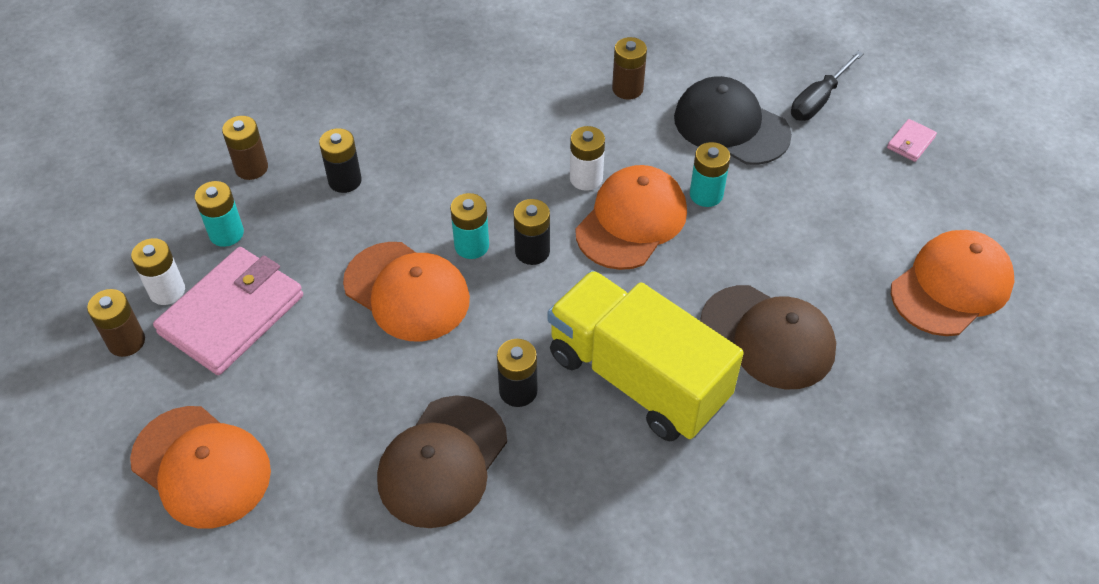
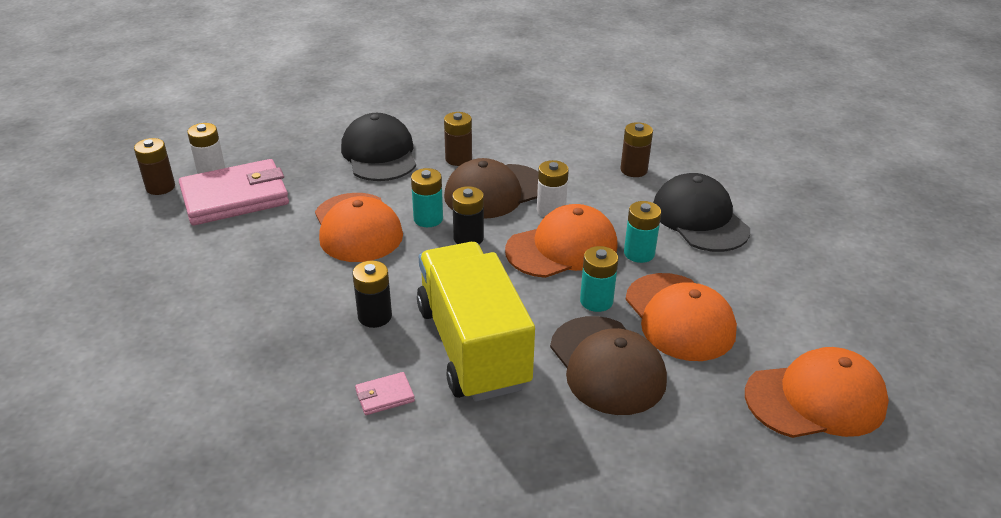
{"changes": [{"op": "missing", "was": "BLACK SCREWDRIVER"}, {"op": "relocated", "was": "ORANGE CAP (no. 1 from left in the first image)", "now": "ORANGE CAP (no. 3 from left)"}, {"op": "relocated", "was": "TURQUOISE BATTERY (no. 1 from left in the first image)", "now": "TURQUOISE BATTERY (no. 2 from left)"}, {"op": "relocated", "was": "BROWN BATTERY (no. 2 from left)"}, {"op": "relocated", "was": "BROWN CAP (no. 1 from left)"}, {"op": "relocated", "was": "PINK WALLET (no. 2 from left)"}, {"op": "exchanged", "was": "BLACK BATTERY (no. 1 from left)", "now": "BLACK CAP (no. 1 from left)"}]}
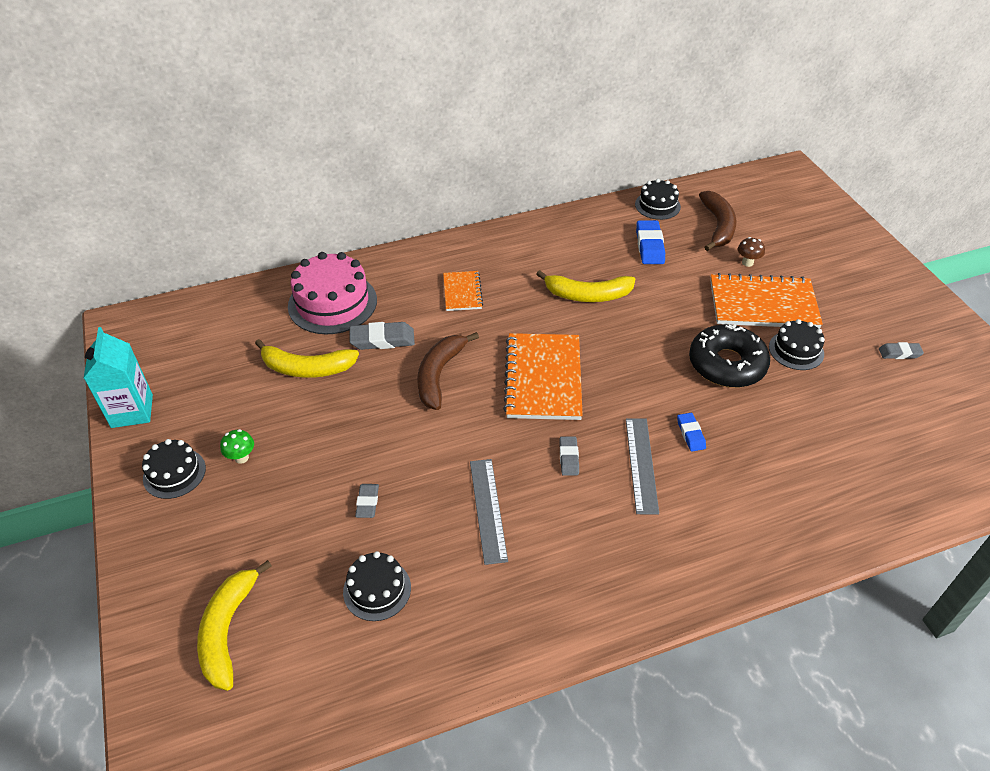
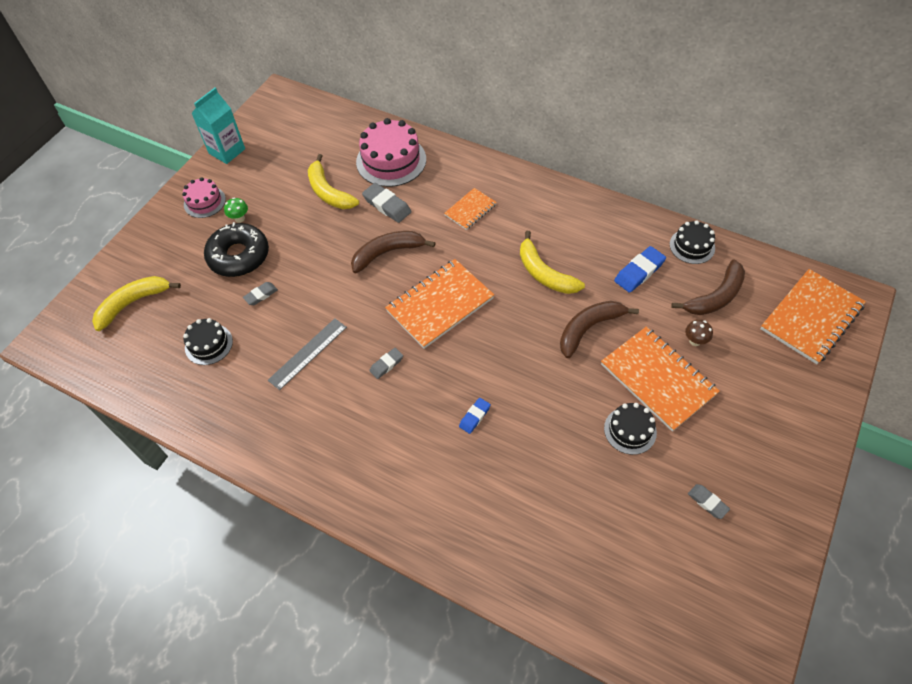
{"changes": [{"op": "missing", "was": "GREY RULER (no. 2 from left)"}, {"op": "appeared", "now": "BROWN BANANA (no. 2 from left)"}, {"op": "appeared", "now": "ORANGE NOTEBOOK (no. 4 from left)"}, {"op": "relocated", "was": "BLACK DONUT"}, {"op": "colour", "was": "BLACK CAKE (no. 1 from left)", "now": "PINK CAKE (no. 1 from left)"}]}
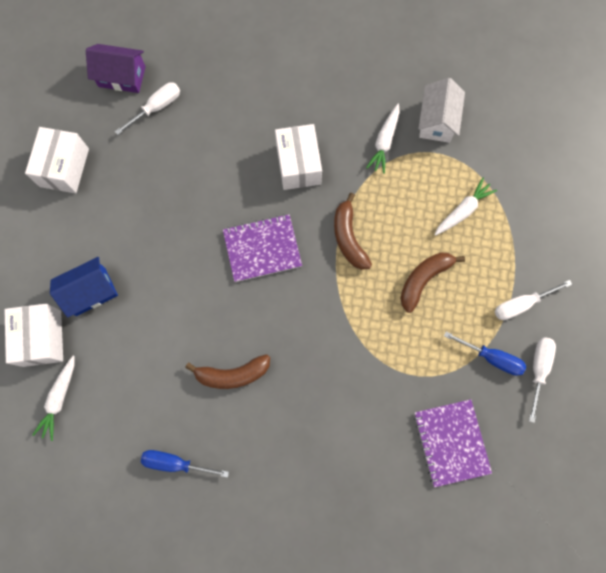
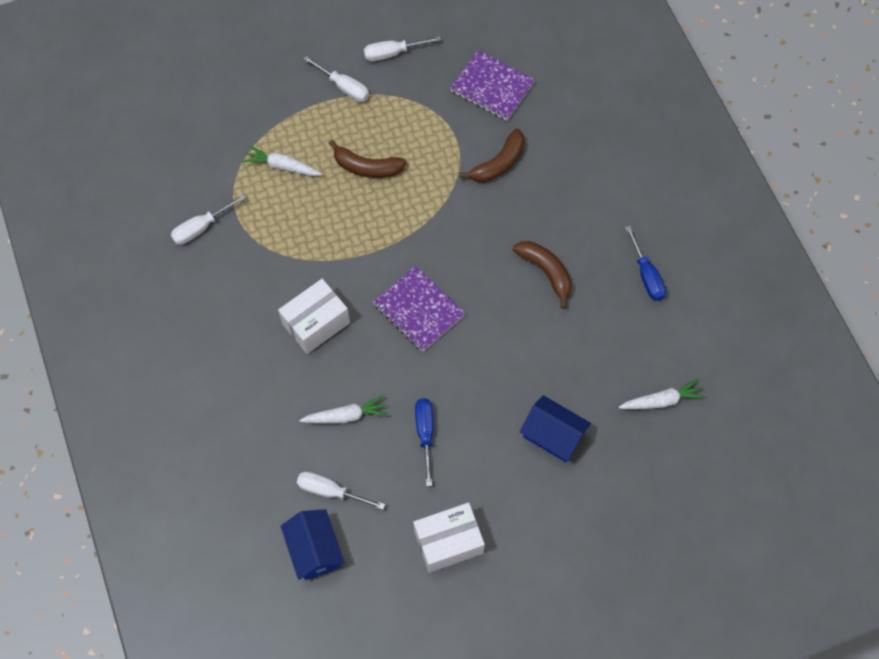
{"changes": [{"op": "missing", "was": "WHITE BOX (no. 1 from left)"}, {"op": "relocated", "was": "BROWN BANANA (no. 2 from left)"}, {"op": "relocated", "was": "WHITE CARROT (no. 2 from left)"}, {"op": "relocated", "was": "BLUE SCREWDRIVER (no. 2 from left in the first image)", "now": "BLUE SCREWDRIVER (no. 1 from left)"}, {"op": "exchanged", "was": "WHITE HOUSE", "now": "WHITE SCREWDRIVER (no. 1 from left)"}, {"op": "colour", "was": "PURPLE HOUSE", "now": "BLUE HOUSE (no. 1 from left)"}, {"op": "spun", "was": "PURPLE NOTEBOOK (no. 2 from left)", "clockwise": 75}]}
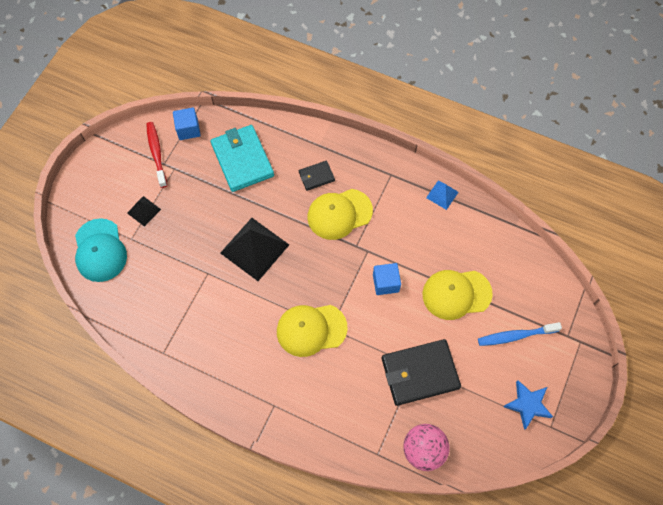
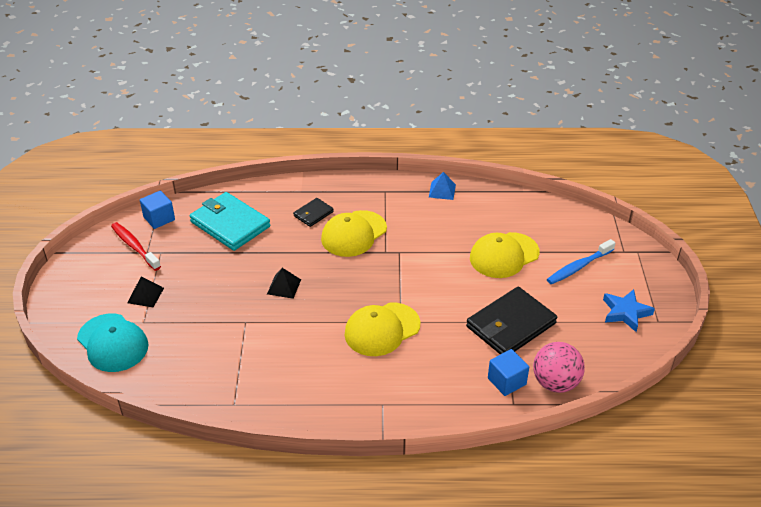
{"changes": [{"op": "relocated", "was": "BLUE CUBE (no. 2 from left)"}, {"op": "size", "was": "BLACK PYRAMID (no. 2 from left)", "ratio": 0.5}]}
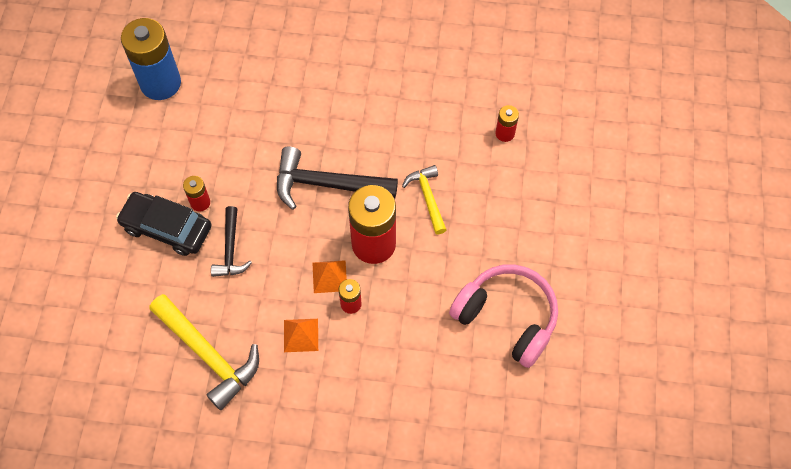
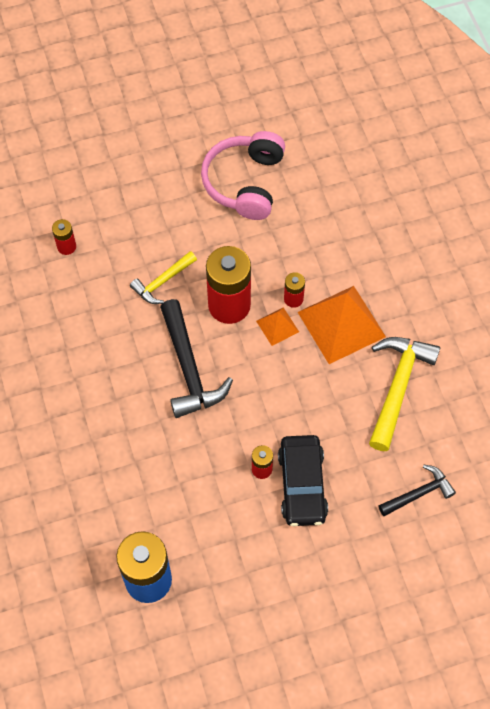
{"changes": [{"op": "relocated", "was": "BLACK HAMMER (no. 1 from left in the first image)", "now": "BLACK HAMMER (no. 2 from left)"}, {"op": "size", "was": "ORANGE PYRAMID (no. 1 from left in the first image)", "ratio": 2.05}]}
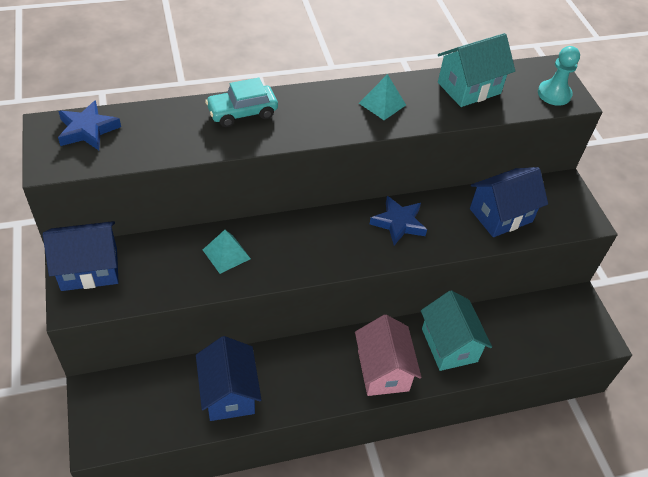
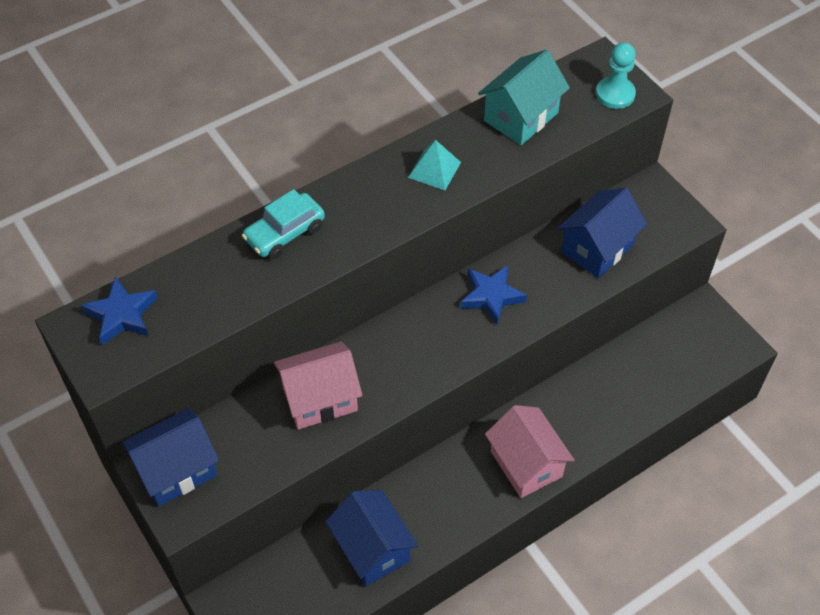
{"changes": [{"op": "missing", "was": "TURQUOISE HOUSE (no. 1 from left)"}, {"op": "exchanged", "was": "TURQUOISE PYRAMID (no. 1 from left)", "now": "PINK HOUSE (no. 1 from left)"}]}
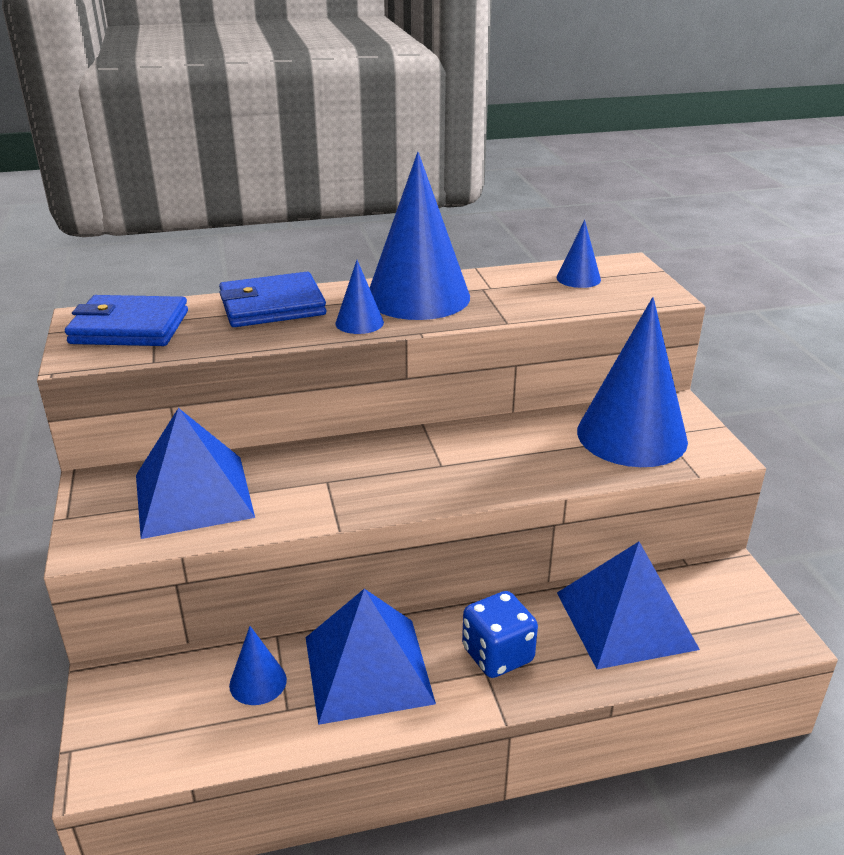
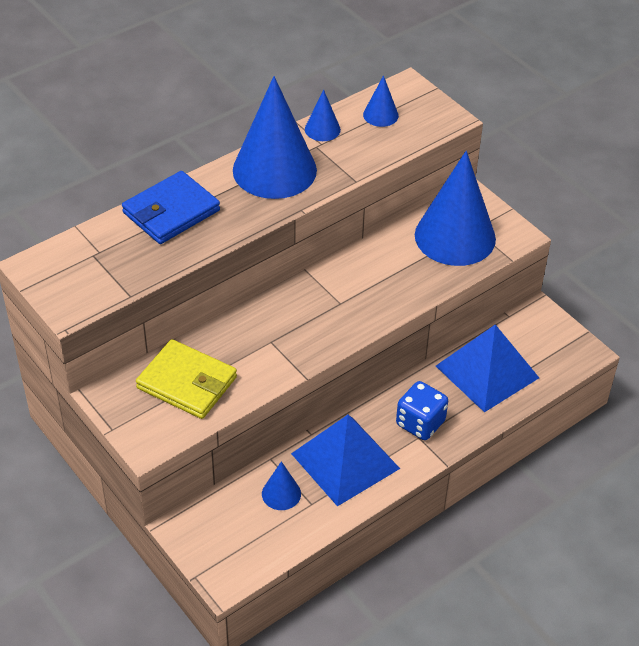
{"changes": [{"op": "missing", "was": "BLUE WALLET (no. 1 from left)"}, {"op": "relocated", "was": "BLUE CONE (no. 2 from left in the first image)", "now": "BLUE CONE (no. 3 from left)"}, {"op": "exchanged", "was": "BLUE PYRAMID (no. 1 from left)", "now": "YELLOW WALLET"}]}
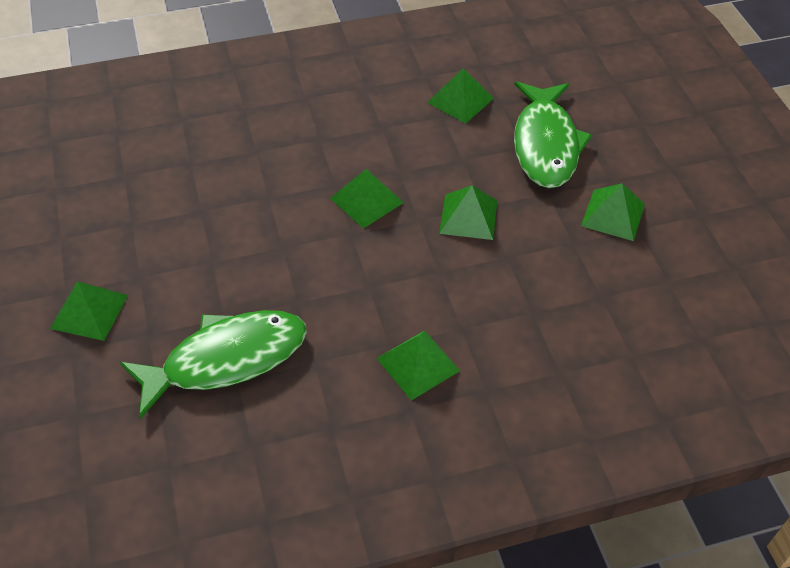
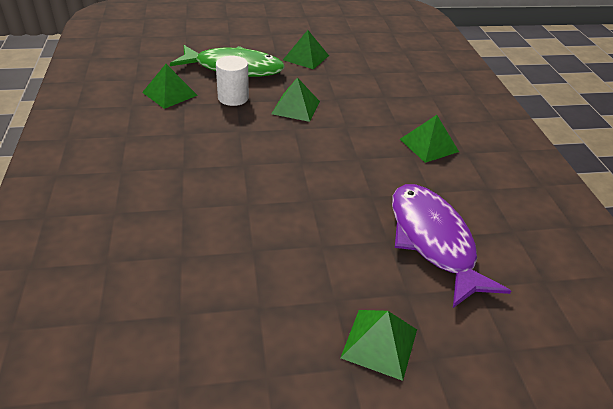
{"changes": [{"op": "missing", "was": "GREEN PYRAMID (no. 2 from left)"}, {"op": "appeared", "now": "WHITE CYLINDER"}, {"op": "colour", "was": "GREEN FISH (no. 1 from left)", "now": "PURPLE FISH"}]}
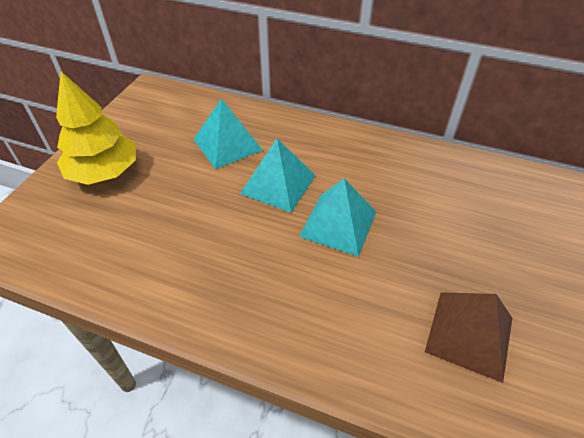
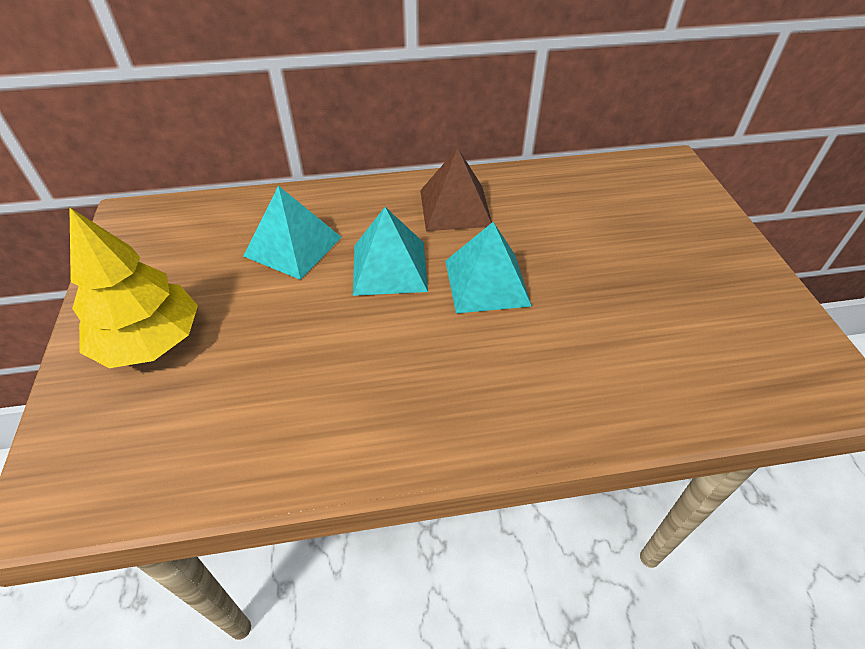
{"changes": [{"op": "relocated", "was": "BROWN PYRAMID"}]}
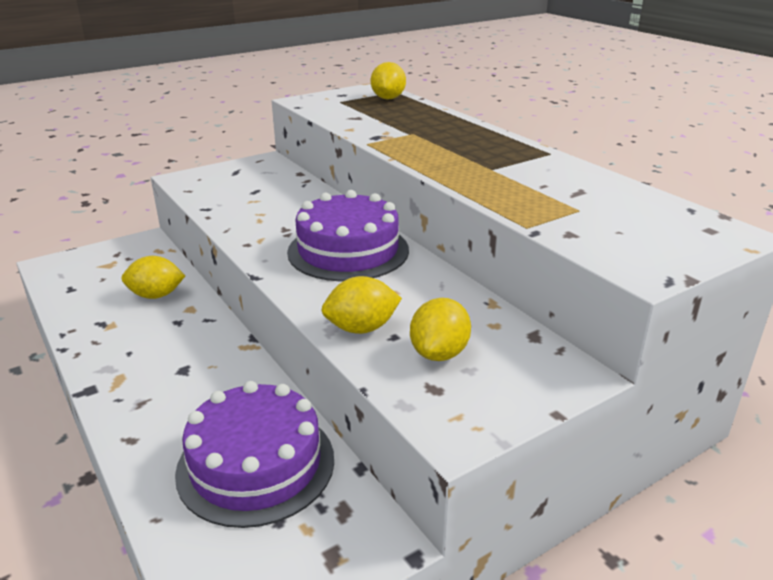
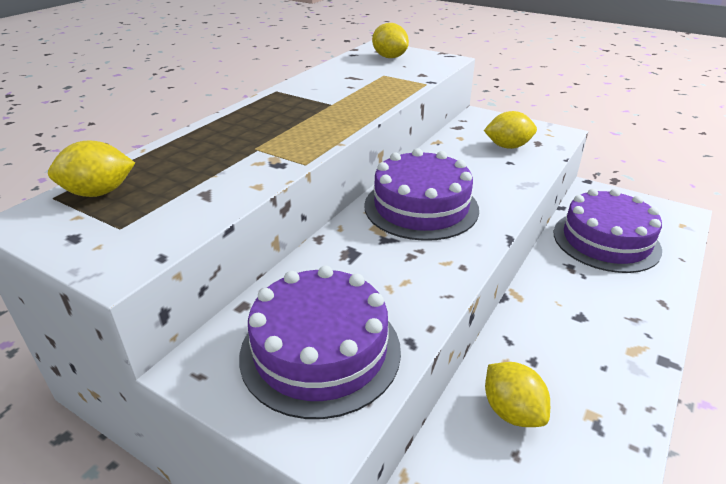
{"changes": [{"op": "appeared", "now": "PURPLE CAKE (no. 1 from left)"}, {"op": "relocated", "was": "YELLOW LEMON (no. 2 from left)"}]}
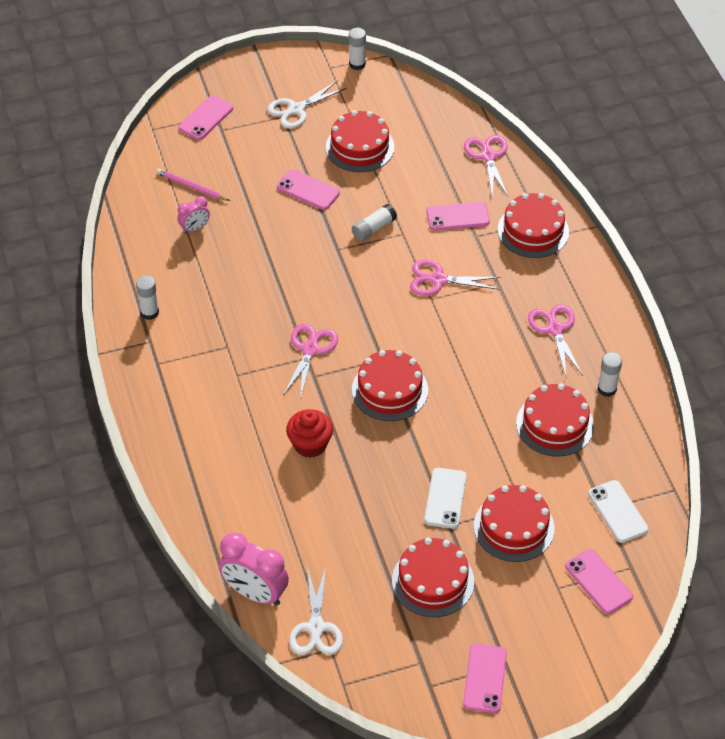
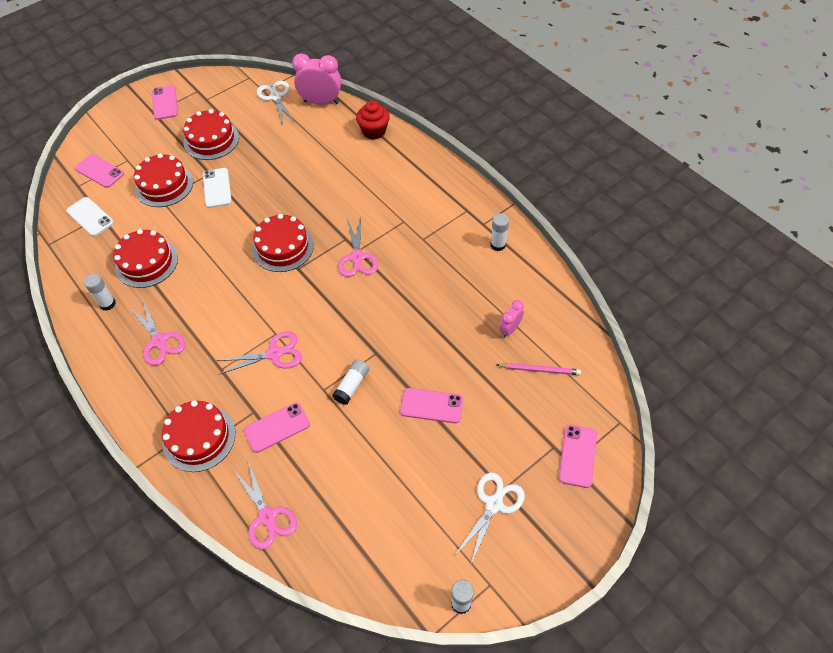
{"changes": [{"op": "missing", "was": "RED CAKE (no. 1 from left)"}, {"op": "relocated", "was": "RED CUPCAKE"}]}
